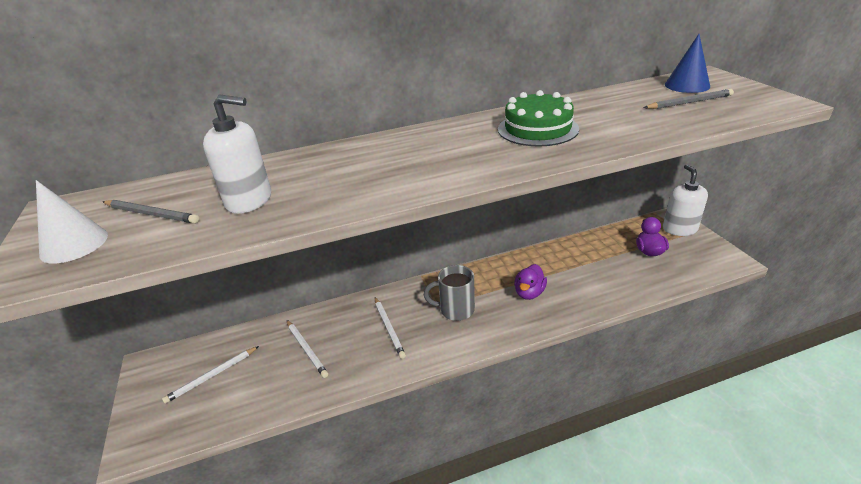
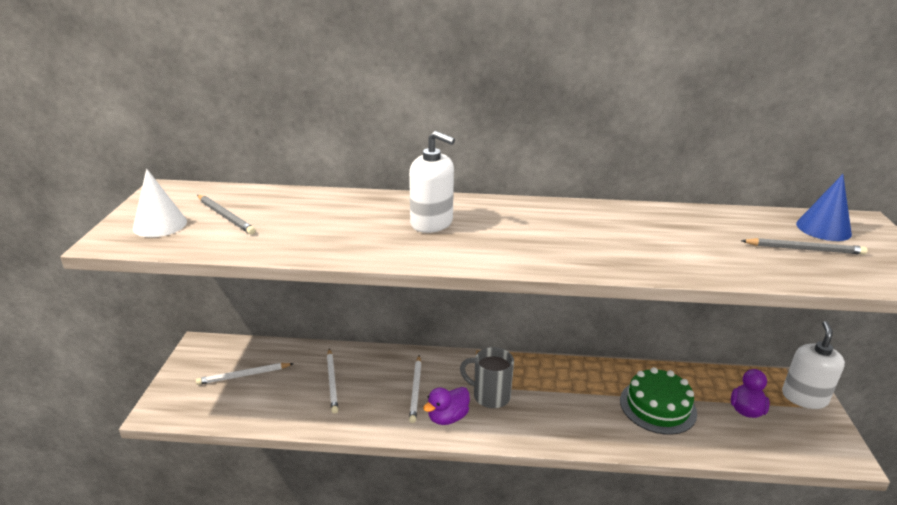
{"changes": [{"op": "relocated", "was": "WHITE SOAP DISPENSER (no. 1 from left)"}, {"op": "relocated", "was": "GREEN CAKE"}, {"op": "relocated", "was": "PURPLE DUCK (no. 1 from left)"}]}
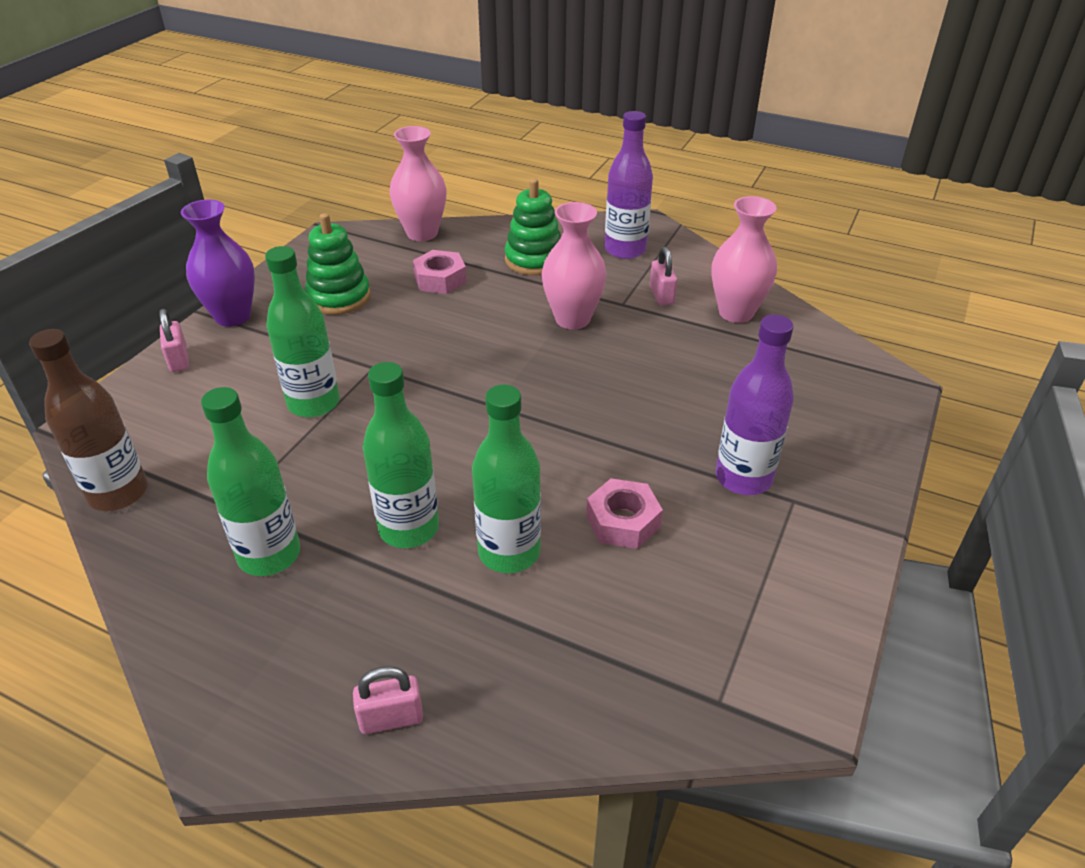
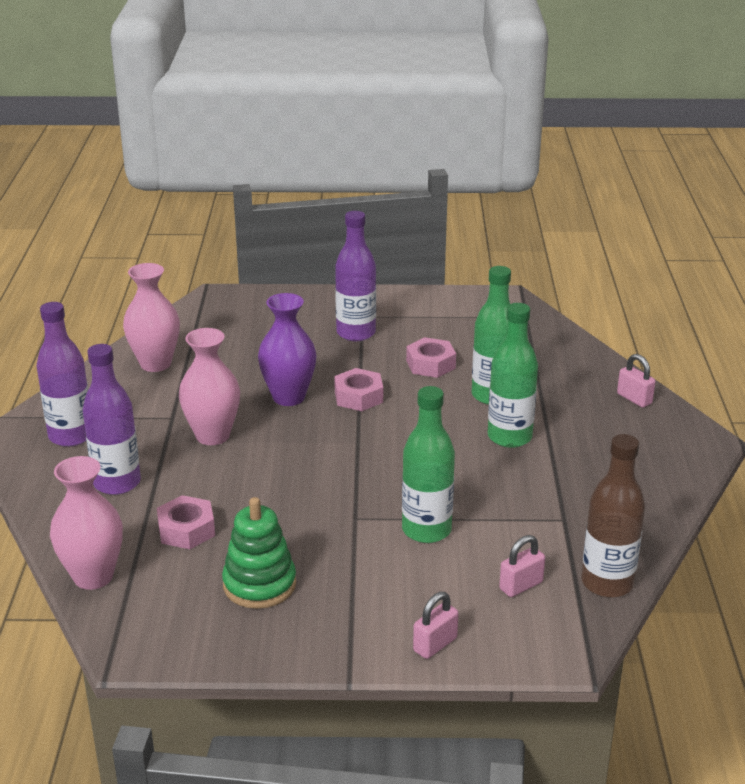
{"changes": [{"op": "missing", "was": "GREEN BOTTLE (no. 1 from left)"}, {"op": "appeared", "now": "PINK NUT (no. 2 from left)"}, {"op": "relocated", "was": "PURPLE VASE"}, {"op": "relocated", "was": "PINK PADLOCK (no. 3 from left in the first image)", "now": "PINK PADLOCK (no. 2 from left)"}, {"op": "exchanged", "was": "GREEN STACKING TOY (no. 2 from left)", "now": "PURPLE BOTTLE (no. 2 from left)"}]}
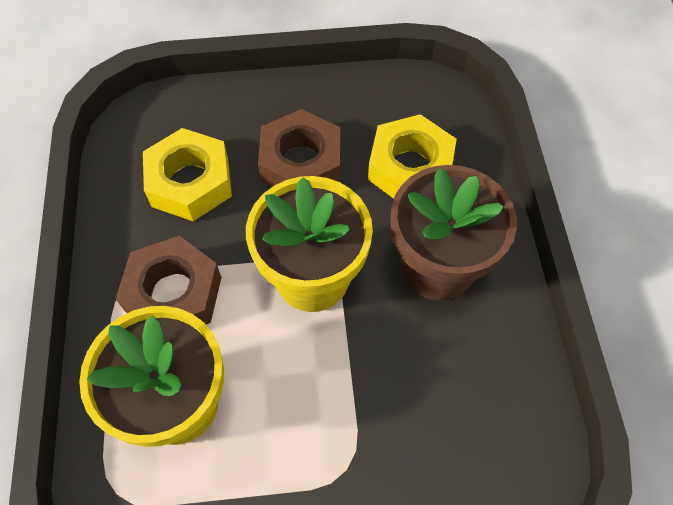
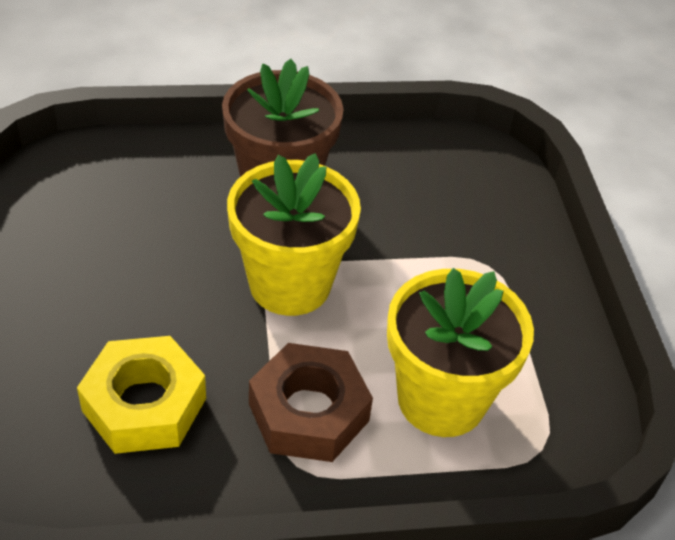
{"changes": [{"op": "missing", "was": "BROWN NUT (no. 2 from left)"}, {"op": "missing", "was": "YELLOW NUT (no. 2 from left)"}]}
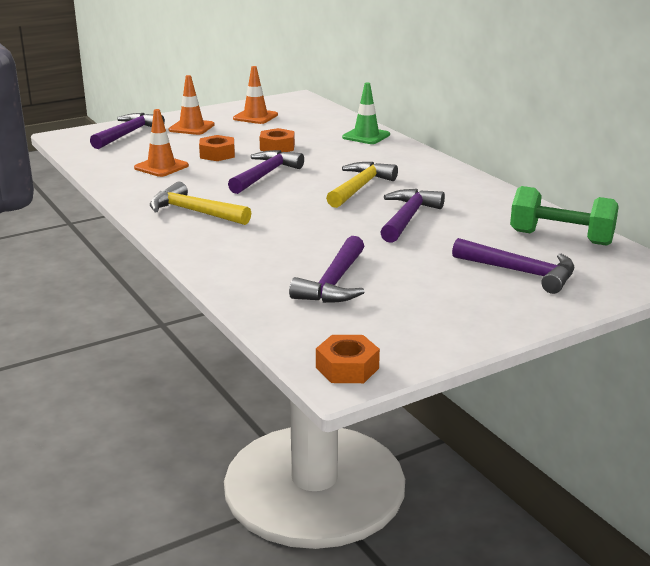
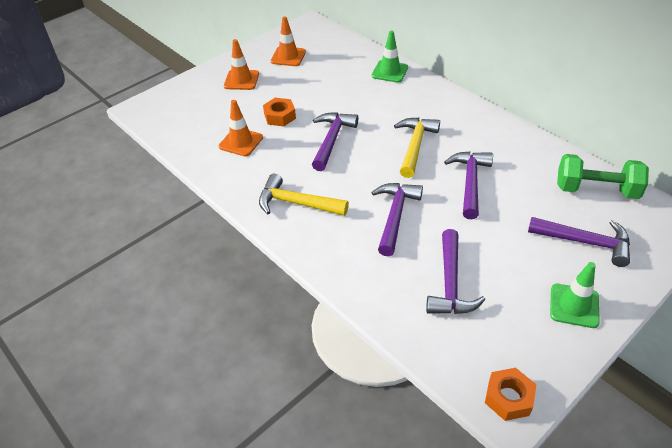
{"changes": [{"op": "missing", "was": "ORANGE NUT (no. 2 from left)"}, {"op": "appeared", "now": "GREEN TRAFFIC CONE (no. 2 from left)"}, {"op": "relocated", "was": "PURPLE HAMMER (no. 1 from left in the first image)", "now": "PURPLE HAMMER (no. 2 from left)"}]}
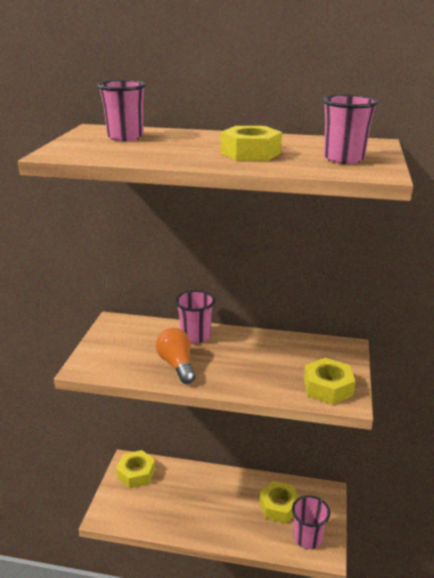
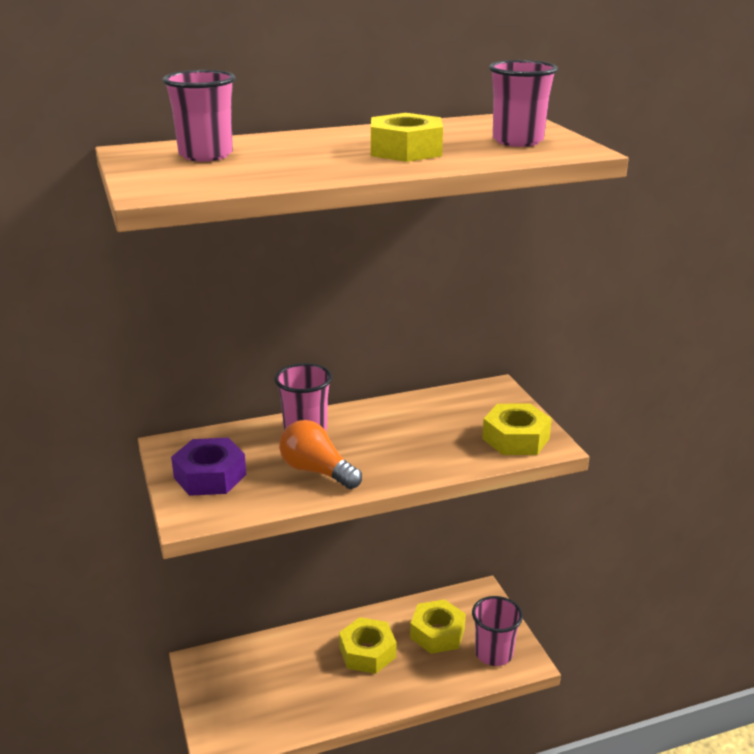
{"changes": [{"op": "appeared", "now": "PURPLE NUT"}, {"op": "relocated", "was": "YELLOW NUT (no. 1 from left)"}]}
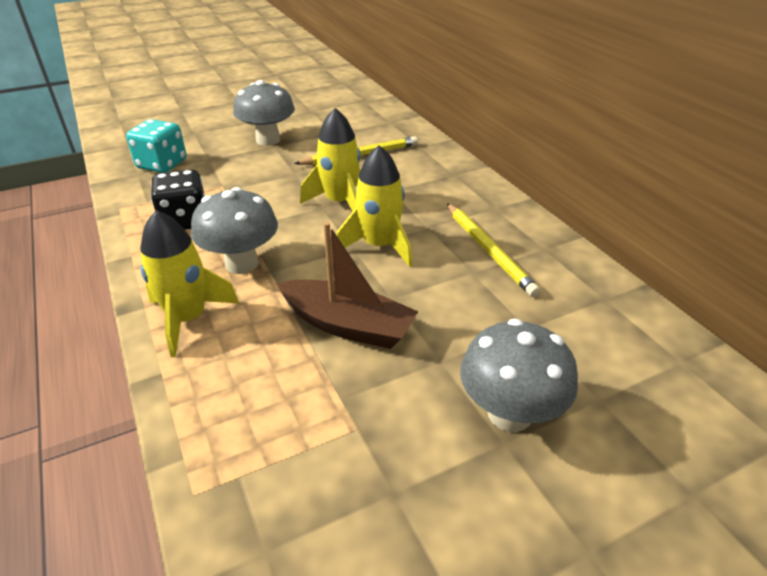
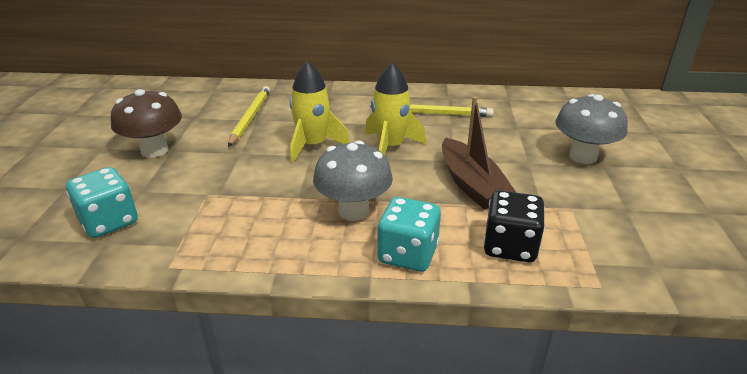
{"changes": [{"op": "relocated", "was": "BLACK DICE"}, {"op": "exchanged", "was": "YELLOW ROCKET (no. 1 from left)", "now": "TURQUOISE DICE (no. 2 from left)"}, {"op": "colour", "was": "GREY MUSHROOM (no. 2 from left)", "now": "BROWN MUSHROOM"}, {"op": "spun", "was": "BROWN BOAT", "clockwise": 105}]}
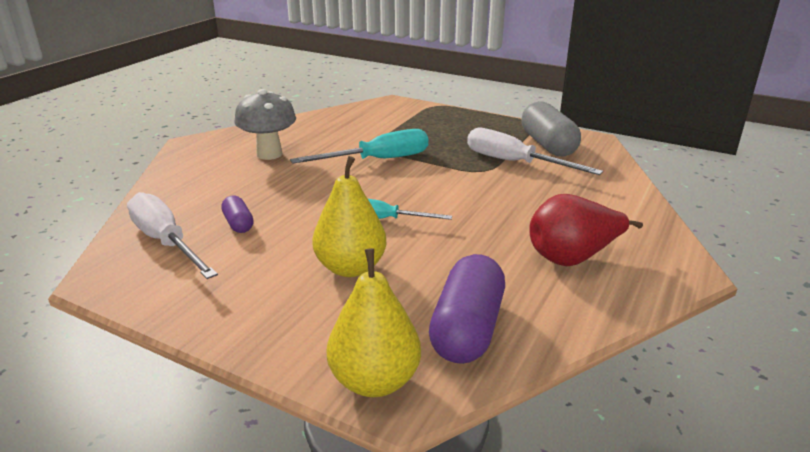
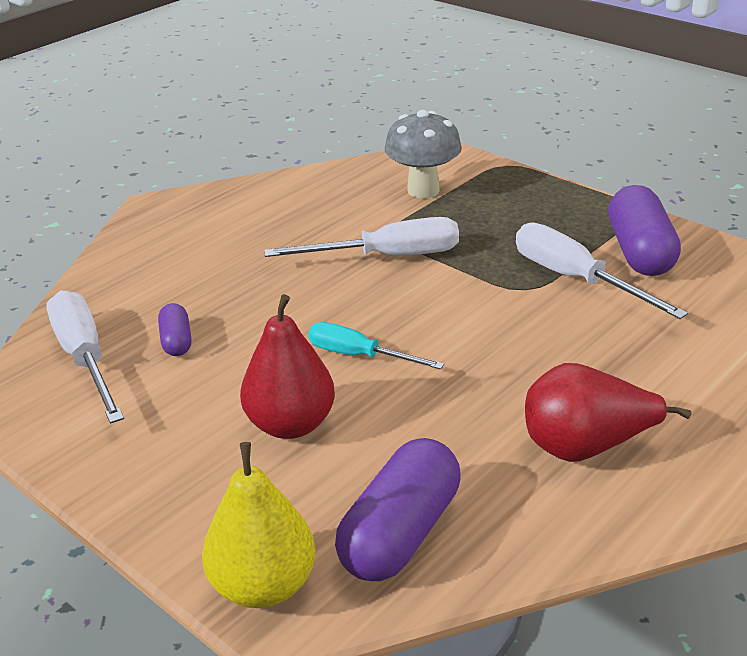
{"changes": [{"op": "relocated", "was": "GREY MUSHROOM"}, {"op": "colour", "was": "TURQUOISE SCREWDRIVER (no. 1 from left)", "now": "WHITE SCREWDRIVER (no. 2 from left)"}, {"op": "colour", "was": "YELLOW PEAR (no. 1 from left)", "now": "RED PEAR (no. 1 from left)"}, {"op": "colour", "was": "GREY CAPSULE", "now": "PURPLE CAPSULE (no. 3 from left)"}]}
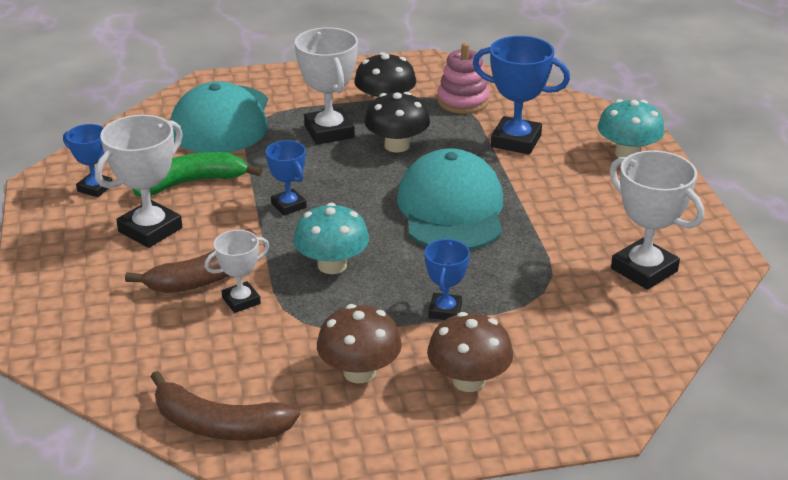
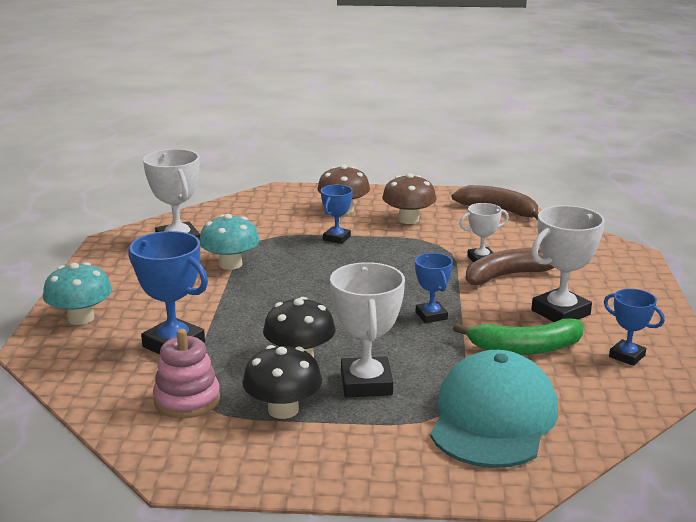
{"changes": [{"op": "missing", "was": "TURQUOISE CAP (no. 2 from left)"}, {"op": "relocated", "was": "TURQUOISE MUSHROOM (no. 1 from left in the first image)", "now": "TURQUOISE MUSHROOM (no. 2 from left)"}]}
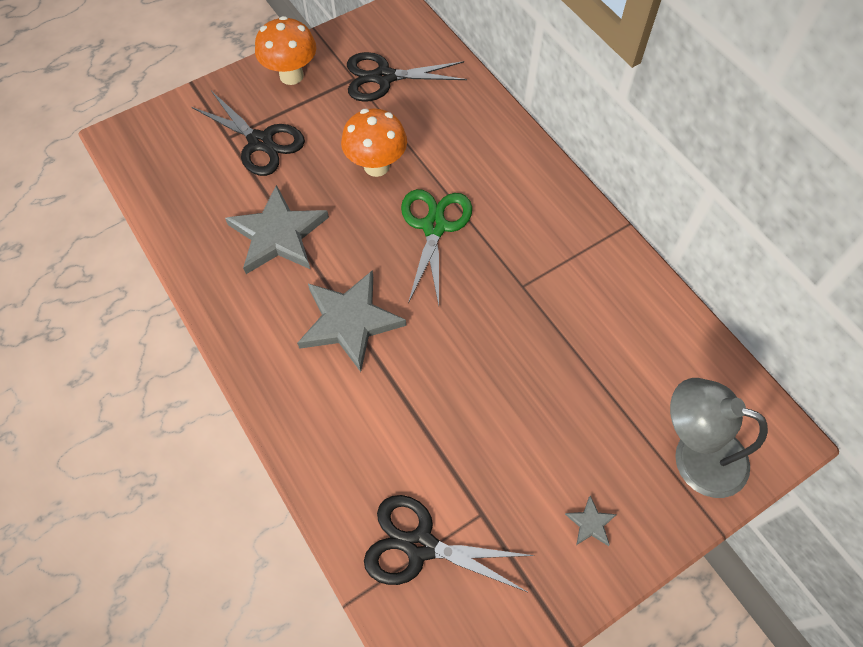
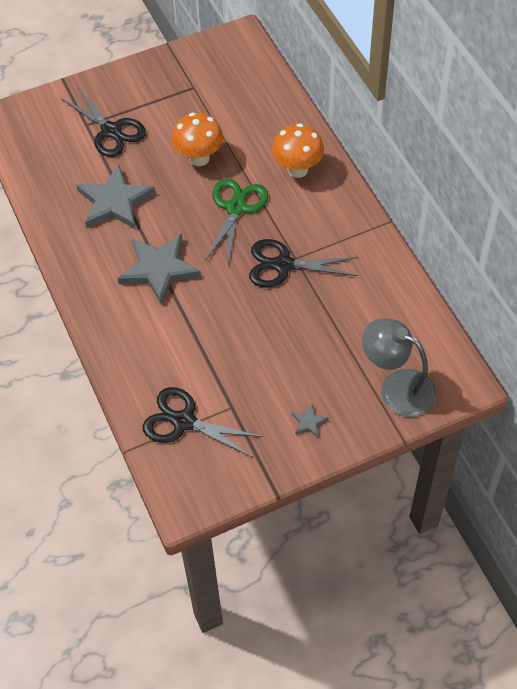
{"changes": [{"op": "relocated", "was": "ORANGE MUSHROOM (no. 1 from left in the first image)", "now": "ORANGE MUSHROOM (no. 2 from left)"}, {"op": "relocated", "was": "BLACK SCISSORS (no. 2 from left in the first image)", "now": "BLACK SCISSORS (no. 3 from left)"}]}
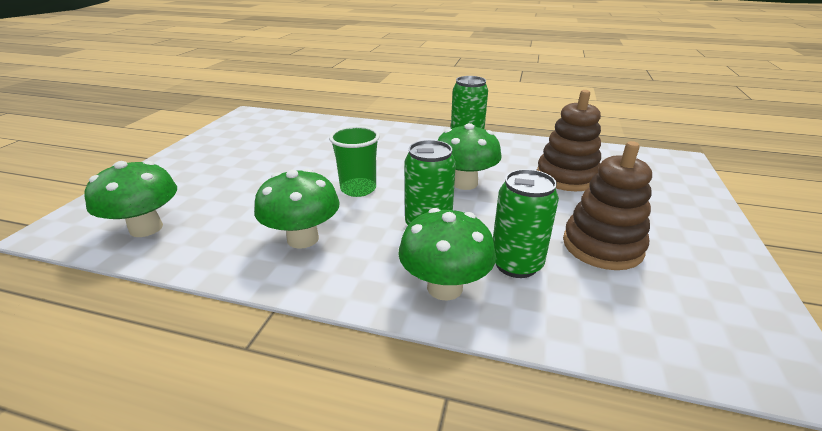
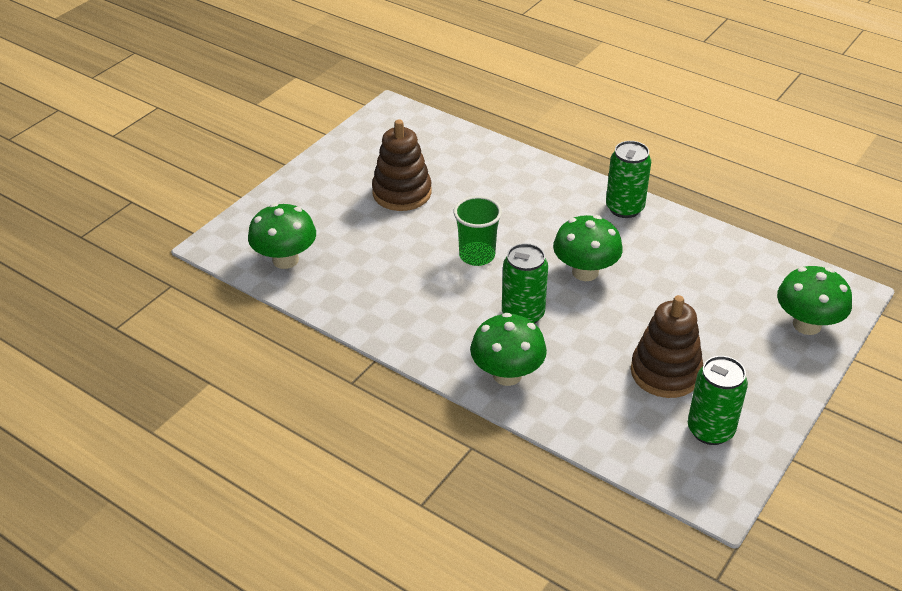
{"changes": [{"op": "relocated", "was": "GREEN MUSHROOM (no. 2 from left in the first image)", "now": "GREEN MUSHROOM (no. 4 from left)"}, {"op": "relocated", "was": "GREEN CAN (no. 3 from left)"}, {"op": "relocated", "was": "BROWN STACKING TOY (no. 1 from left)"}]}
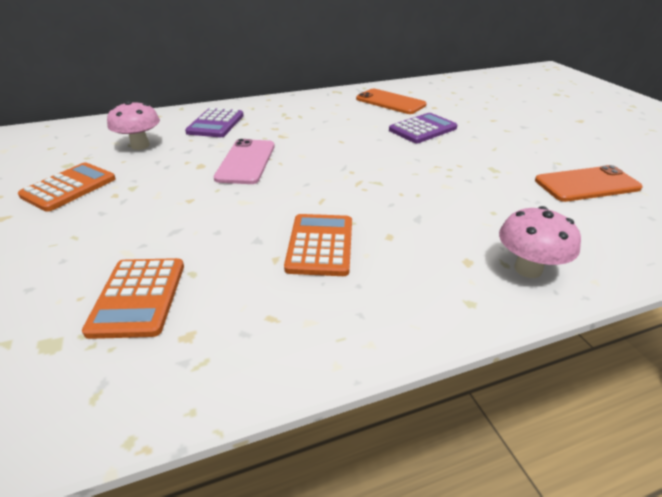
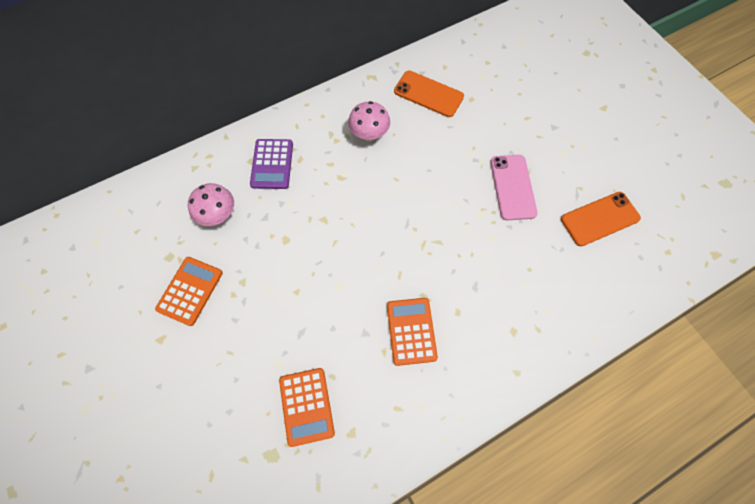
{"changes": [{"op": "missing", "was": "PURPLE CALCULATOR (no. 2 from left)"}, {"op": "relocated", "was": "PINK PHONE"}, {"op": "relocated", "was": "PINK MUSHROOM (no. 2 from left)"}]}
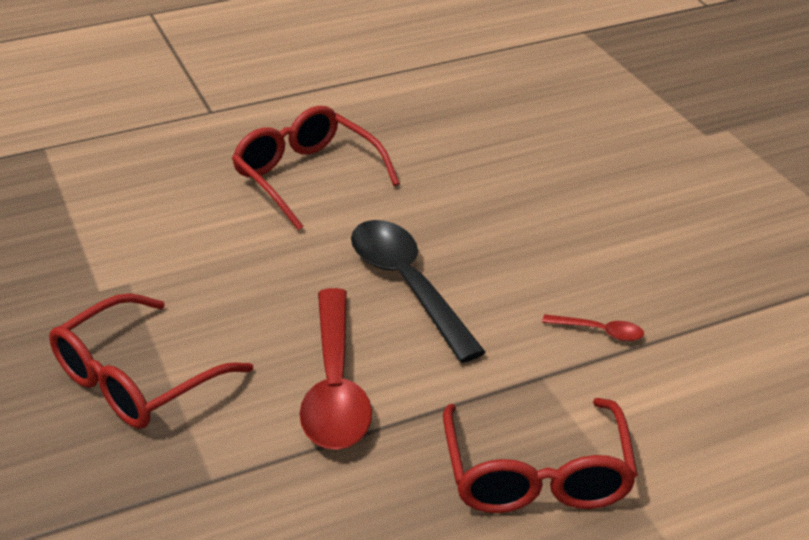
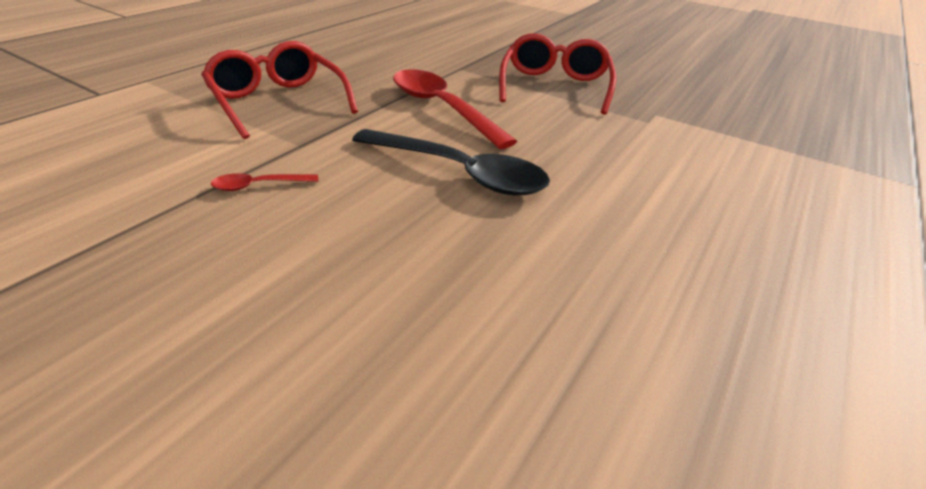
{"changes": [{"op": "missing", "was": "RED GLASSES (no. 2 from left)"}]}
